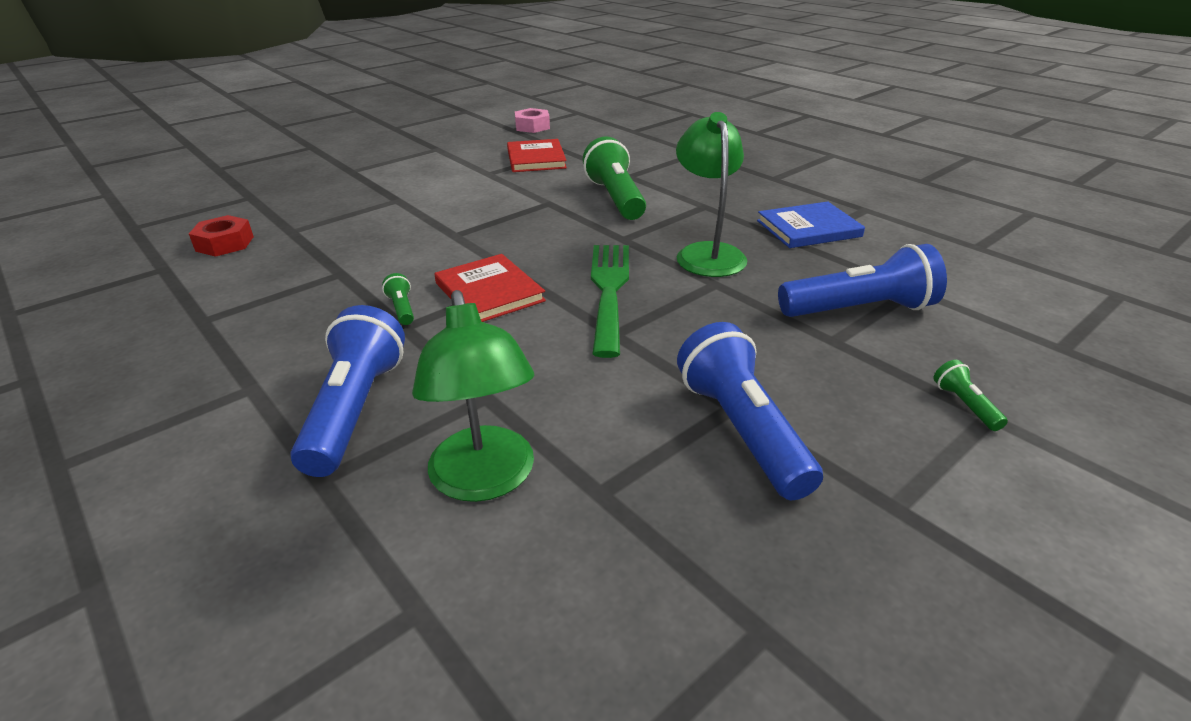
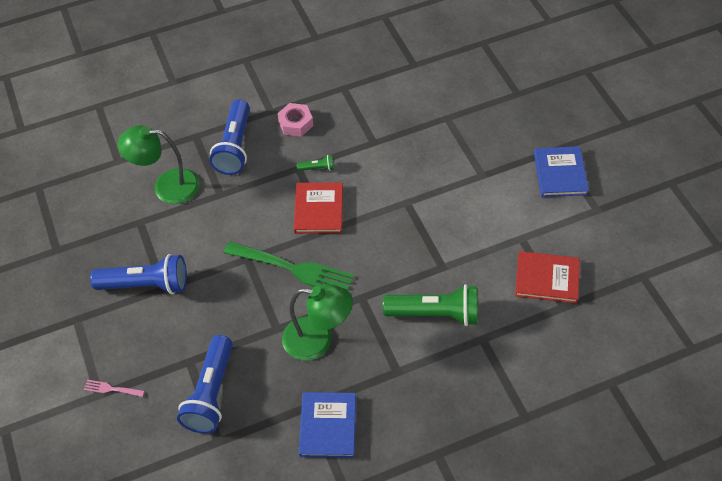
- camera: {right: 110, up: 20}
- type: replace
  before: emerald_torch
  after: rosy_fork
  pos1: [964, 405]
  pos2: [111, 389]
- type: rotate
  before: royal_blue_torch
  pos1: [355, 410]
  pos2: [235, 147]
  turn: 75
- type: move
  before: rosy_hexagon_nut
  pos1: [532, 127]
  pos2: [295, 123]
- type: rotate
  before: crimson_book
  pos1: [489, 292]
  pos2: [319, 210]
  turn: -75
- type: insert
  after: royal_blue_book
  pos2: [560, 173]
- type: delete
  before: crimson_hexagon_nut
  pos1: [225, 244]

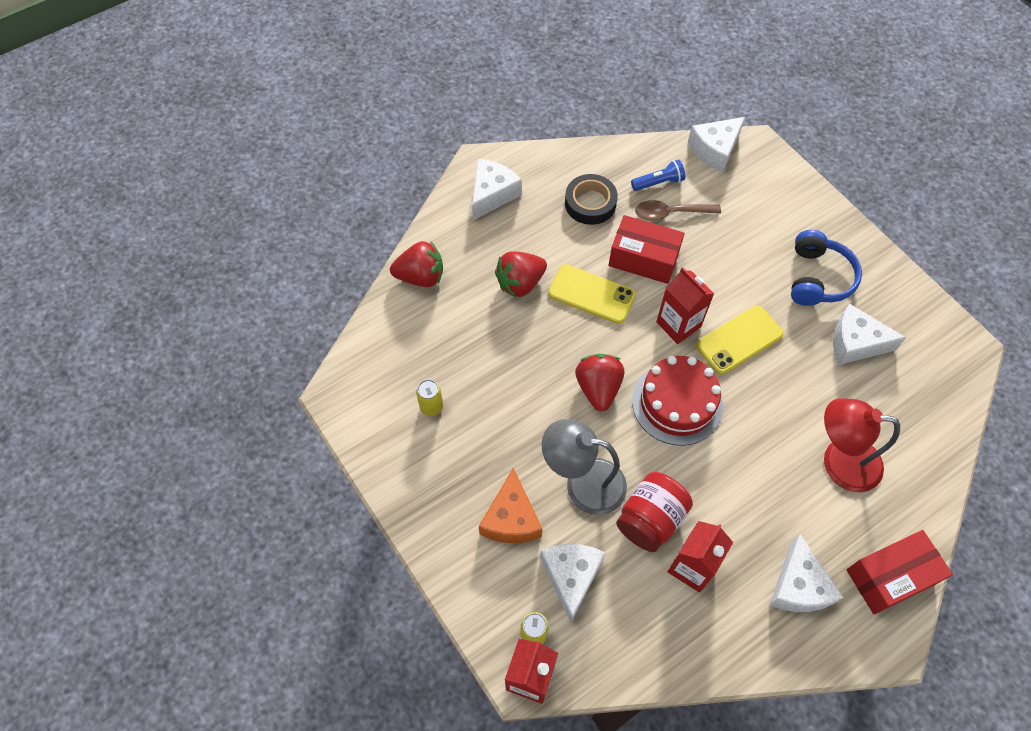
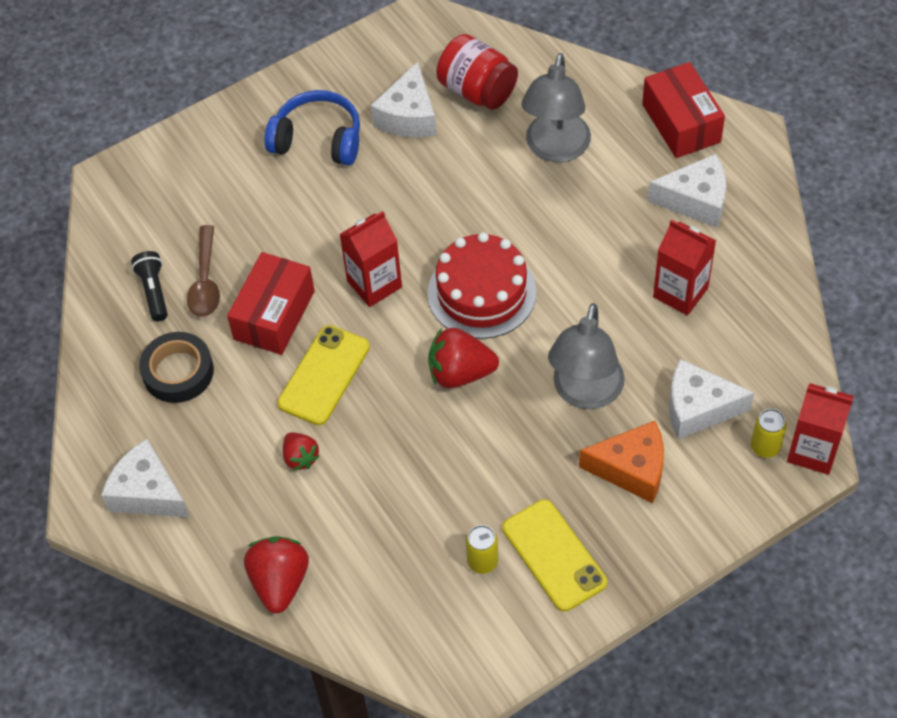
- camera: {right: -85, up: -5}
- type: recolor
  before: royal_blue_torch
  after: ebony_torch
  pos1: [658, 182]
  pos2: [154, 291]
- type: resize
  before: crimson_toy_strawberry
  pos1: [520, 283]
  pos2: [300, 457]
  scale: 0.6
- type: move
  before: crimson_jar
  pos1: [650, 519]
  pos2: [477, 91]
- type: move
  before: yellow_mobile_phone
  pos1: [739, 340]
  pos2: [554, 555]
- type: recolor
  before: crimson_desk_lamp
  after: grey_desk_lamp
  pos1: [839, 462]
  pos2: [555, 149]
- type: delete
  before: white_cheese
  pos1: [715, 150]

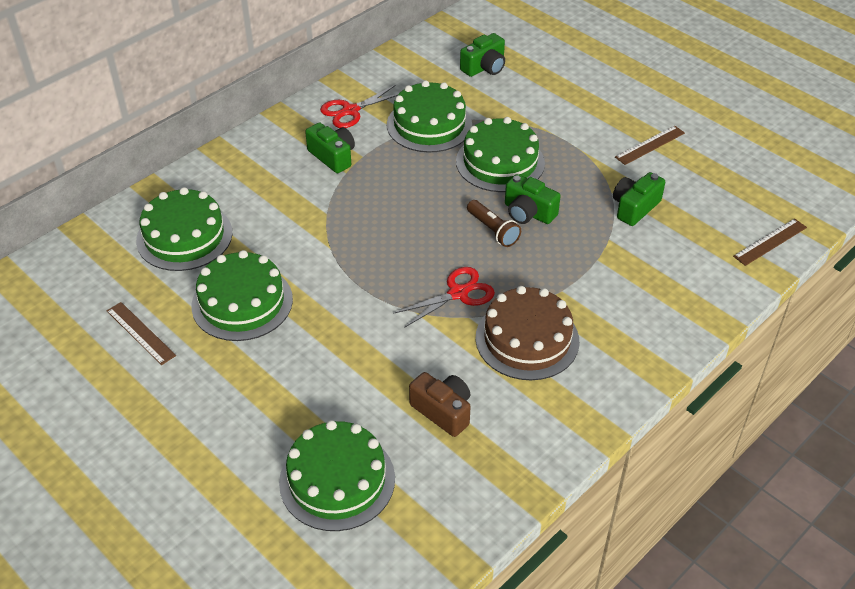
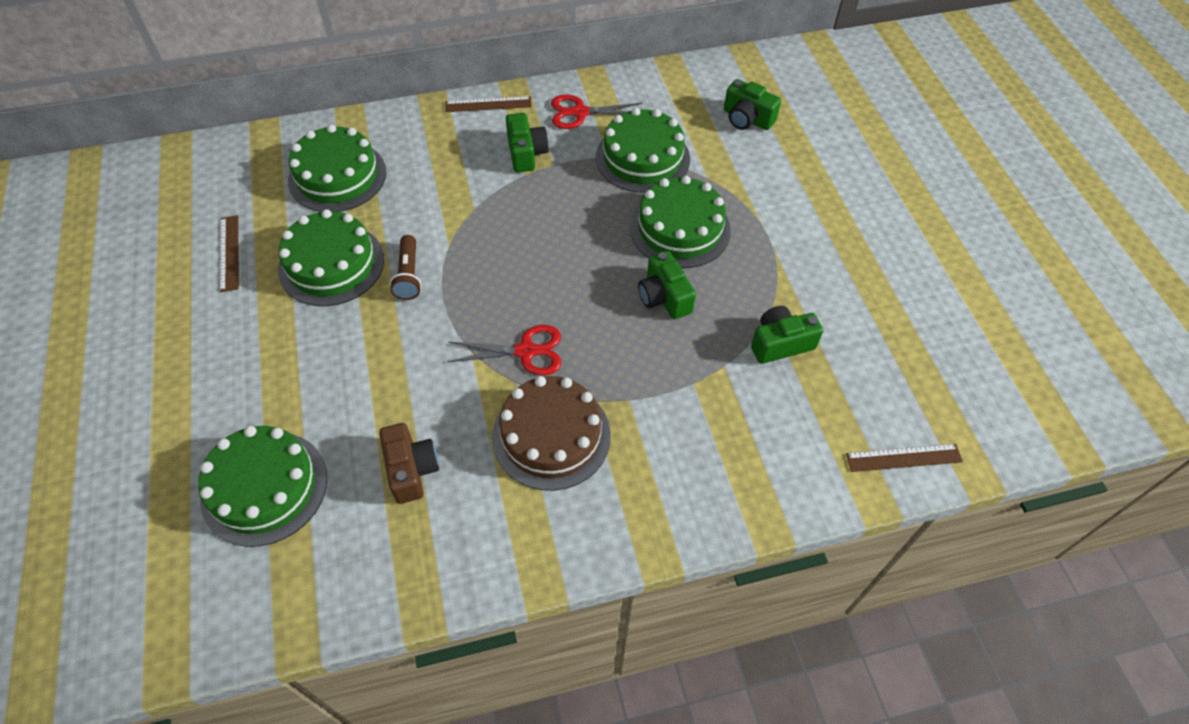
- camera: {right: 30, up: 10}
- type: move
  before: russet_torch
  pos1: [493, 230]
  pos2: [409, 275]
- type: move
  before: russet_measuring_stick
  pos1: [650, 145]
  pos2: [488, 104]
- type: rotate
  before: emerald_photo_camera
  pos1: [484, 67]
  pos2: [747, 119]
  turn: 45

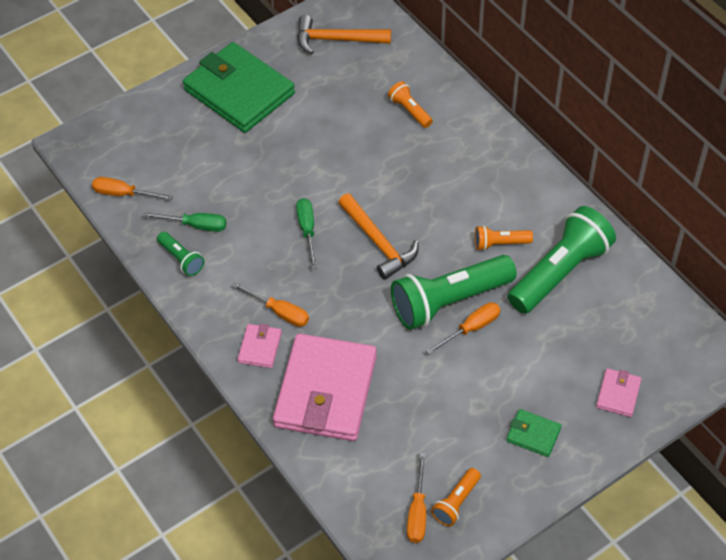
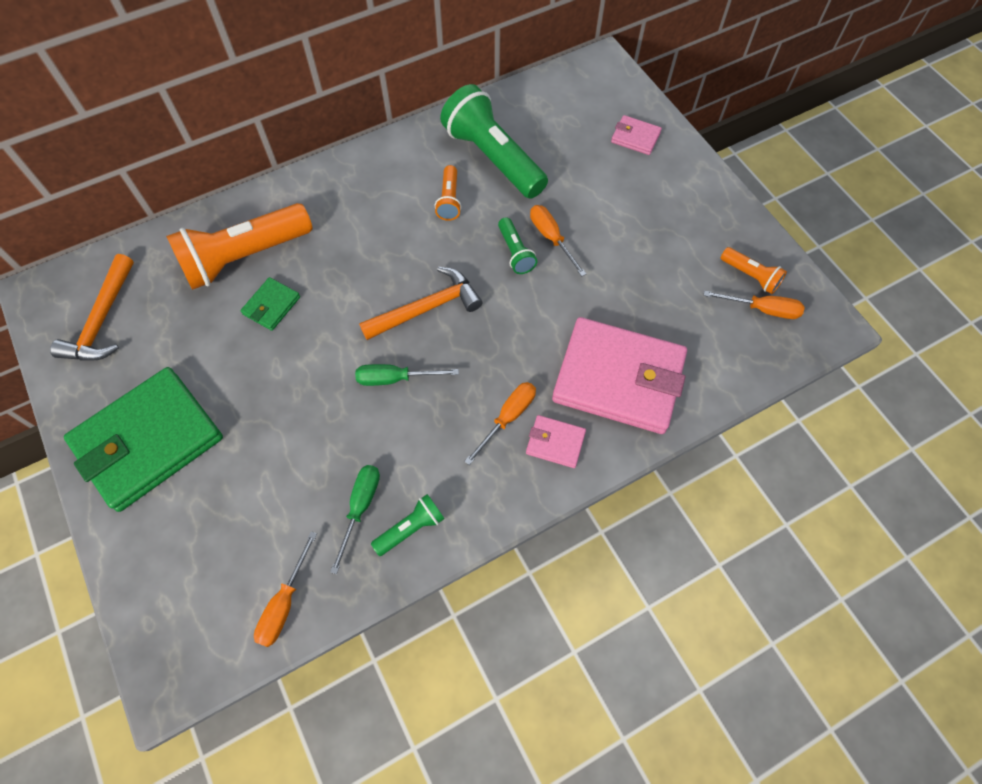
- camera: {right: -85, up: 10}
- type: resize
  before: bright_orange_torch
  pos1: [410, 111]
  pos2: [244, 257]
  scale: 2.13
- type: move
  before: emerald_billfold
  pos1: [533, 434]
  pos2: [271, 306]
- type: resize
  before: emerald_torch
  pos1: [449, 301]
  pos2: [515, 252]
  scale: 0.47

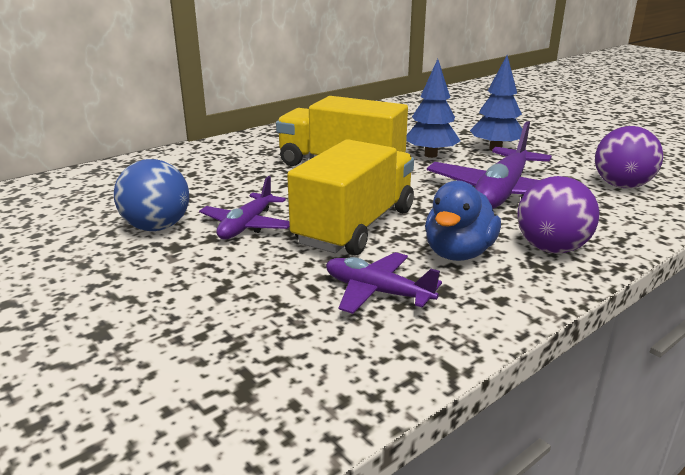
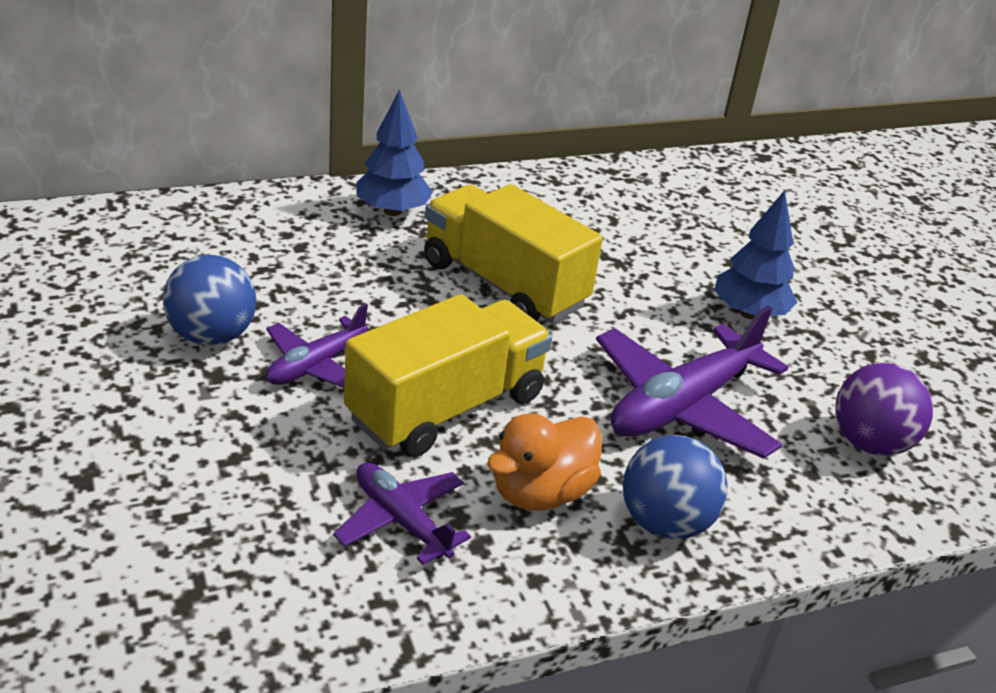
- camera: {right: 15, up: 10}
- type: move
  before: royal_blue_toy_tree
  pos1: [430, 155]
  pos2: [392, 211]
- type: recolor
  before: royal_blue_duck
  after: bright_orange_duck
  pos1: [458, 253]
  pos2: [541, 493]
- type: recolor
  before: violet_sphere
  after: royal_blue_sphere
  pos1: [551, 248]
  pos2: [665, 523]

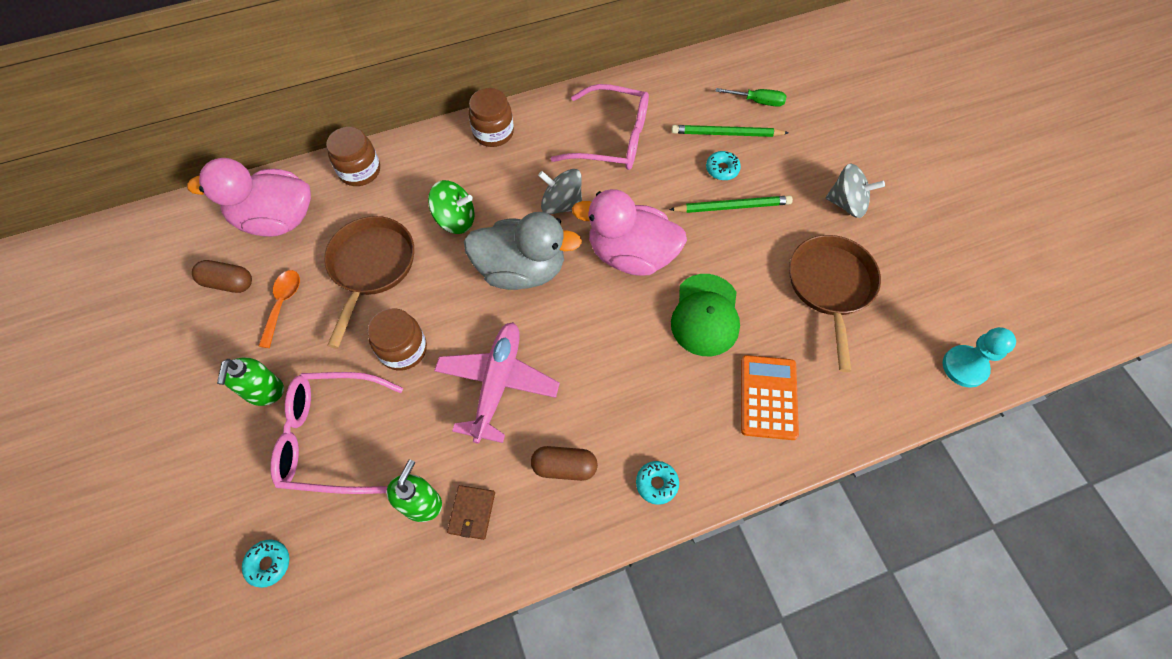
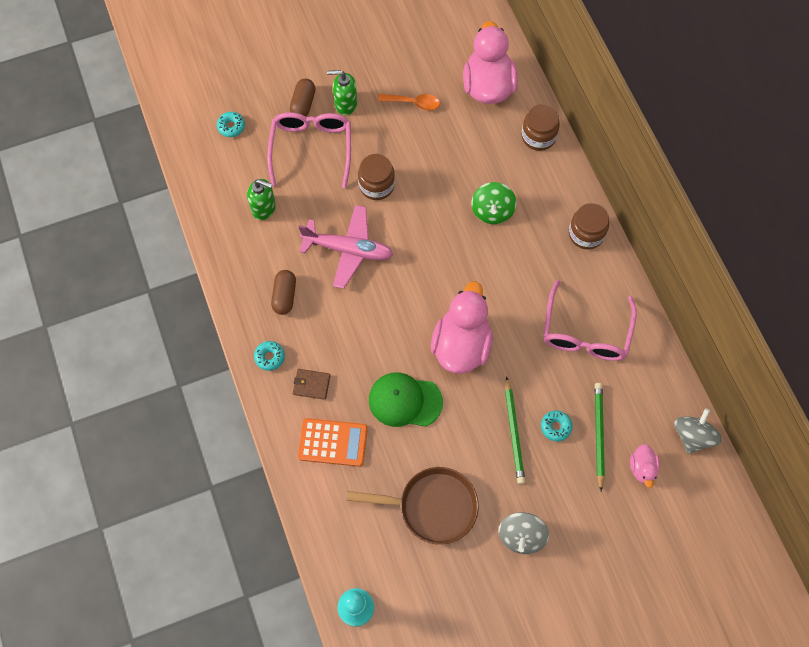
- camera: {right: 90, up: 5}
- type: move
  before: russet_capsule
  pos1: [228, 283]
  pos2: [303, 104]
- type: move
  before: russet_billfold
  pos1: [472, 513]
  pos2: [311, 385]
- type: replace
  before: emerald_hand_screwdriver
  after: rosy_duck
  pos1: [757, 101]
  pos2: [642, 468]
- type: move
  before: grey_spinning_top
  pos1: [561, 204]
  pos2: [692, 436]
- type: delete
  before: russet_pan
  pos1: [371, 267]
- type: delete
  before: grey_duck
  pos1: [521, 270]

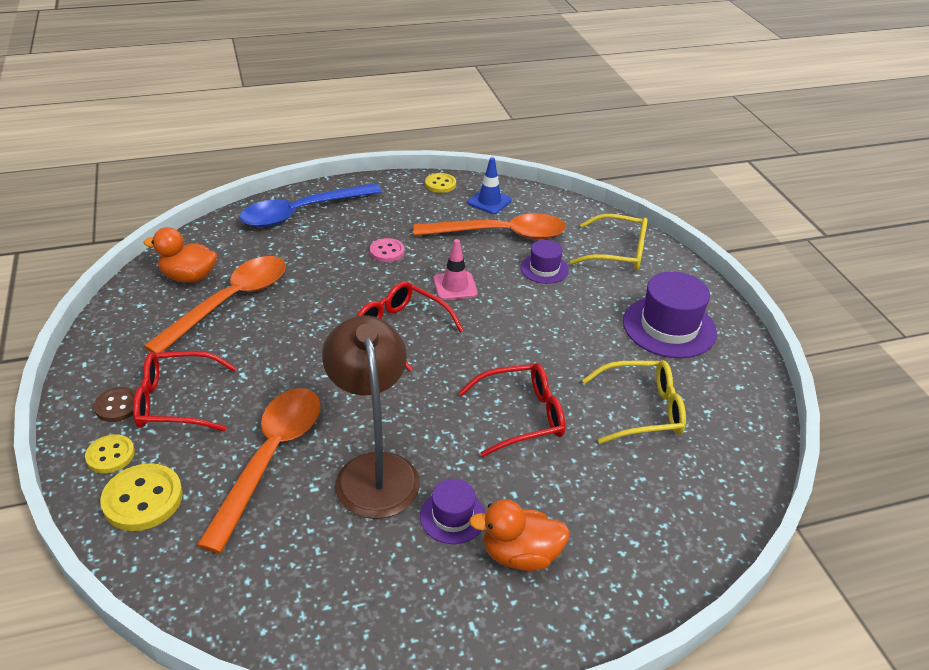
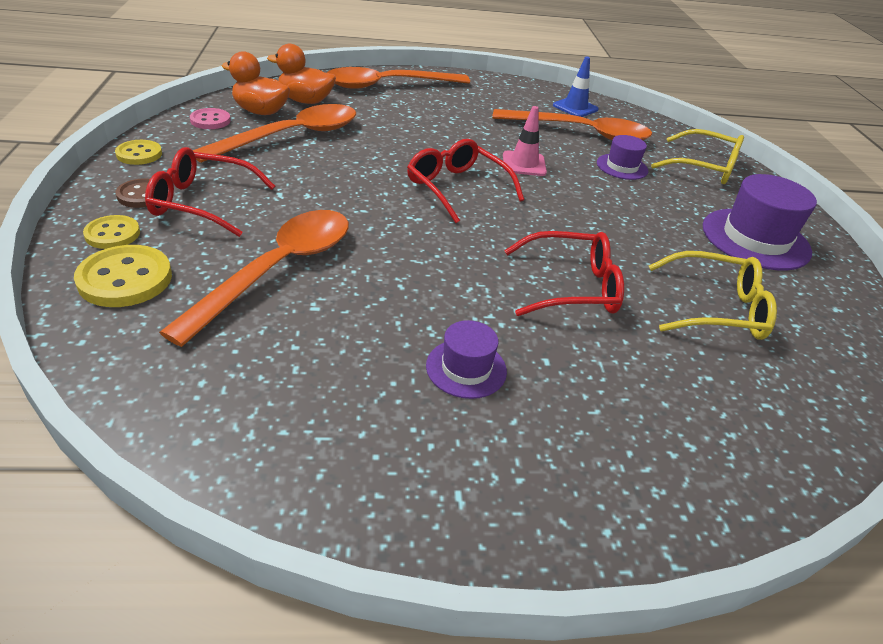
- camera: {right: 10, up: 0}
- type: move
  before: yellow_button
  pos1: [440, 184]
  pos2: [139, 154]
- type: move
  before: rosy_button
  pos1: [387, 251]
  pos2: [210, 120]
- type: move
  before: bright_orange_duck
  pos1: [520, 555]
  pos2: [305, 101]
- type: recolor
  before: royal_blue_tablespoon
  after: bright_orange_tablespoon
  pos1: [302, 212]
  pos2: [388, 85]
- type: delete
  before: russet_desk_lamp
  pos1: [374, 470]

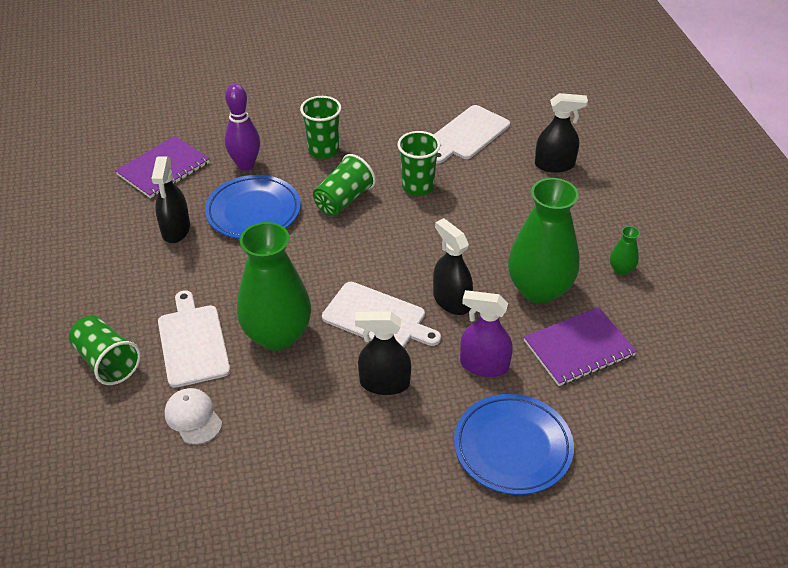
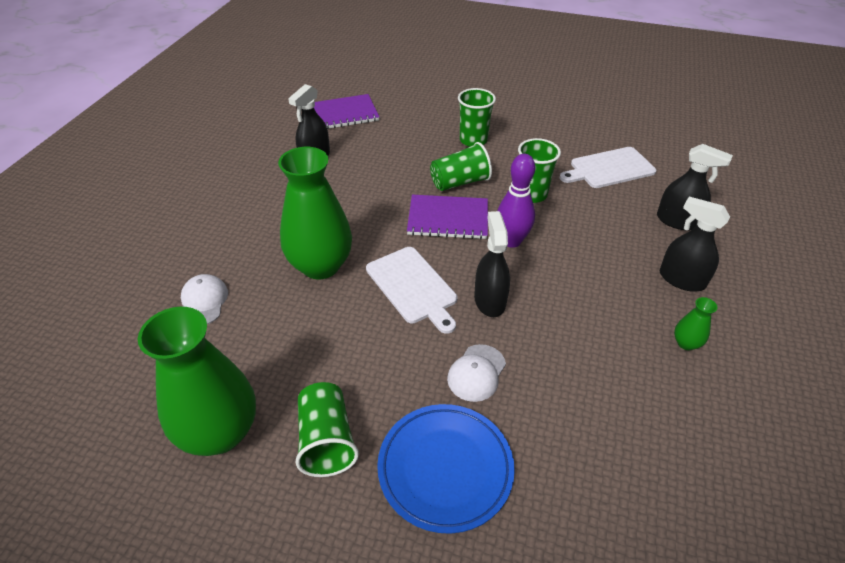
- camera: {right: 30, up: 0}
- type: move
  before: emerald_flower_vase
  pos1: [539, 289]
  pos2: [220, 432]
- type: move
  before: emerald_tumbler
  pos1: [107, 362]
  pos2: [326, 440]
- type: move
  before: violet_notepad
  pos1: [579, 348]
  pos2: [448, 219]
- type: replace
  before: violet_spray_bottle
  after: white_baseball_cap
  pos1: [484, 365]
  pos2: [476, 373]
- type: move
  before: violet_tenpin
  pos1: [245, 165]
  pos2: [511, 241]
- type: move
  before: ebony_spray_bottle
  pos1: [384, 383]
  pos2: [681, 279]
- type: delete
  before: white_chopping_board
  pos1: [192, 342]
- type: delete
  before: royal_blue_dinner_plate
  pos1: [253, 211]

